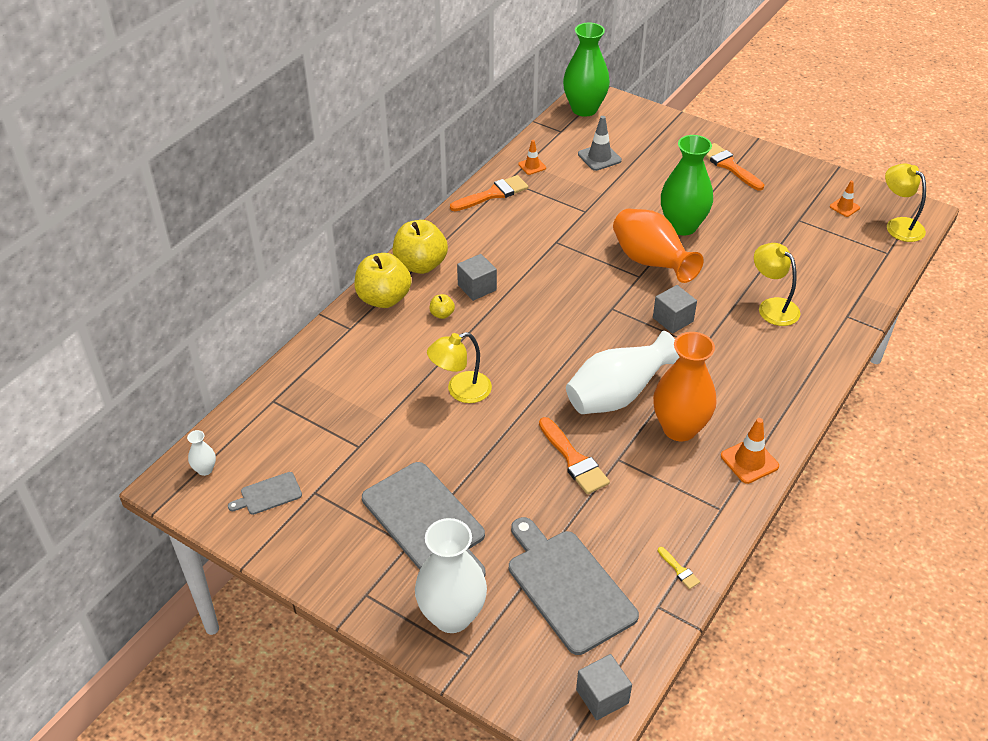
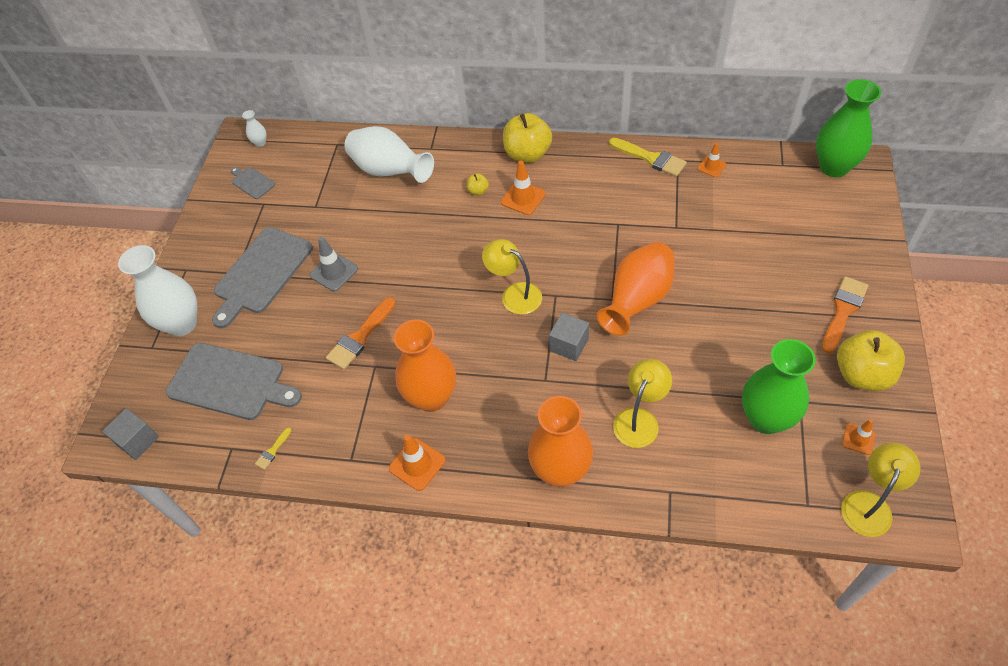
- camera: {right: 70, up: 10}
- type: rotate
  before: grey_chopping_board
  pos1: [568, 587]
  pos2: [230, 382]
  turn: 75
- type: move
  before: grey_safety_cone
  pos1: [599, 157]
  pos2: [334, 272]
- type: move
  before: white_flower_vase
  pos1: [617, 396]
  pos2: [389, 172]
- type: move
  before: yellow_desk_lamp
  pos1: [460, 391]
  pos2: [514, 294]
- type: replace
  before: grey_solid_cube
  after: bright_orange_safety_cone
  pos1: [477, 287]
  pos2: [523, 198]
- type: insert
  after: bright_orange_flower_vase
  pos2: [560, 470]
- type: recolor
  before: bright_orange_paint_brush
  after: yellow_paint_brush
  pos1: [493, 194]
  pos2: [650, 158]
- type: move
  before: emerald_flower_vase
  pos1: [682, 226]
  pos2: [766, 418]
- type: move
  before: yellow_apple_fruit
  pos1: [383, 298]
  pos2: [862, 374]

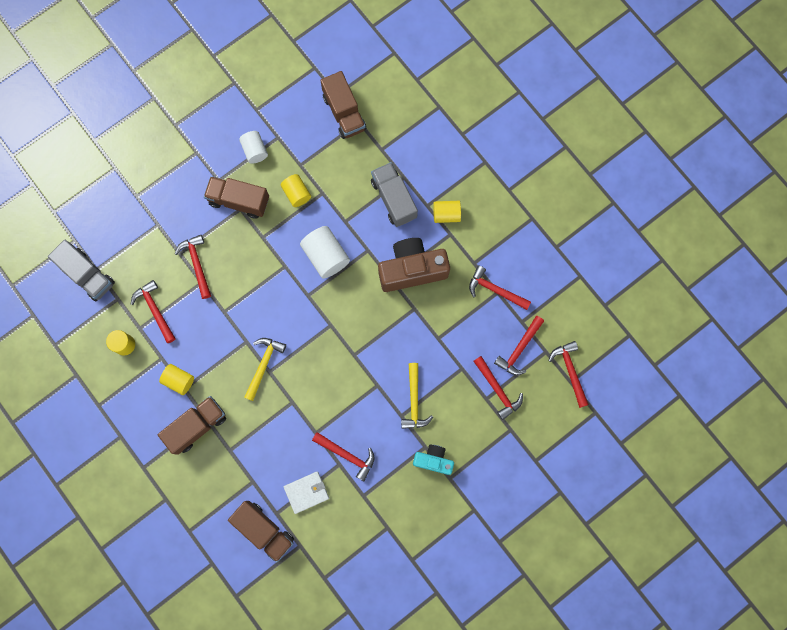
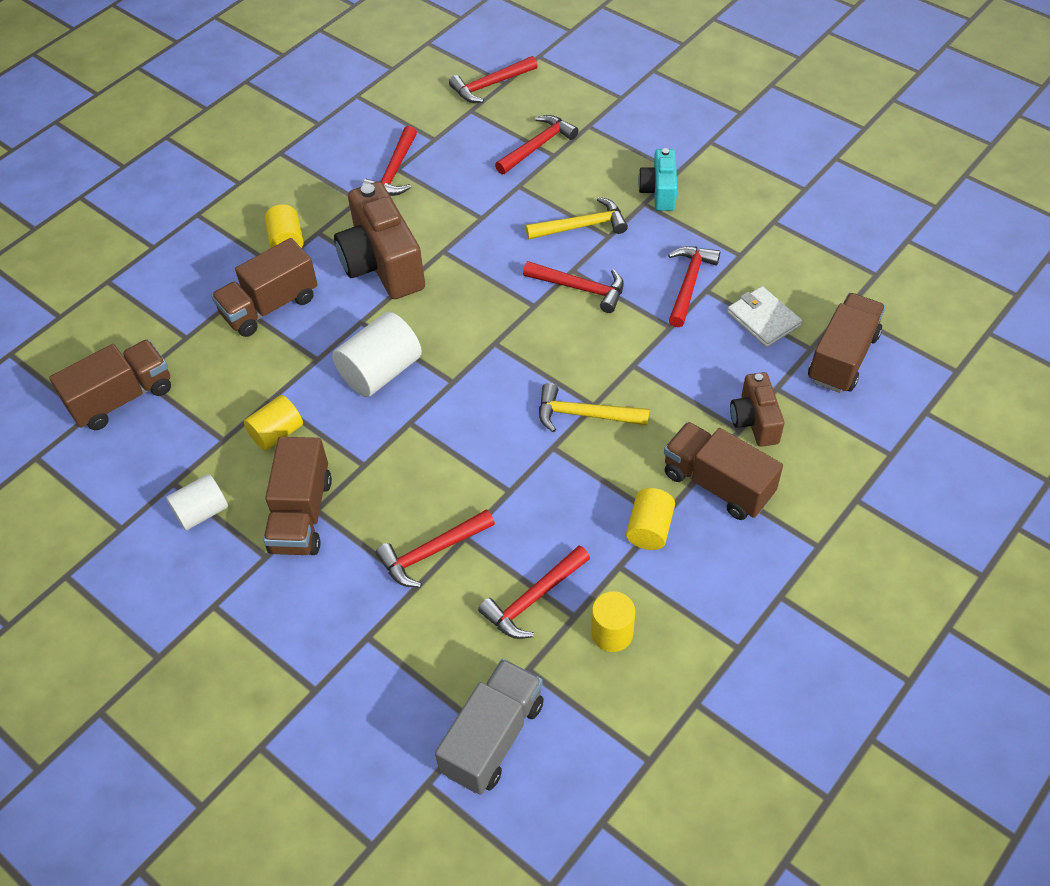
- camera: {right: -100, up: -25}
- type: recolor
  before: grey_lorry
  after: russet_lorry
  pos1: [394, 199]
  pos2: [270, 306]
- type: move
  before: crimson_carpenter's_hammer
  pos1: [519, 349]
  pos2: [580, 288]
- type: insert
  after: russet_photo_camera
  pos2: [754, 421]

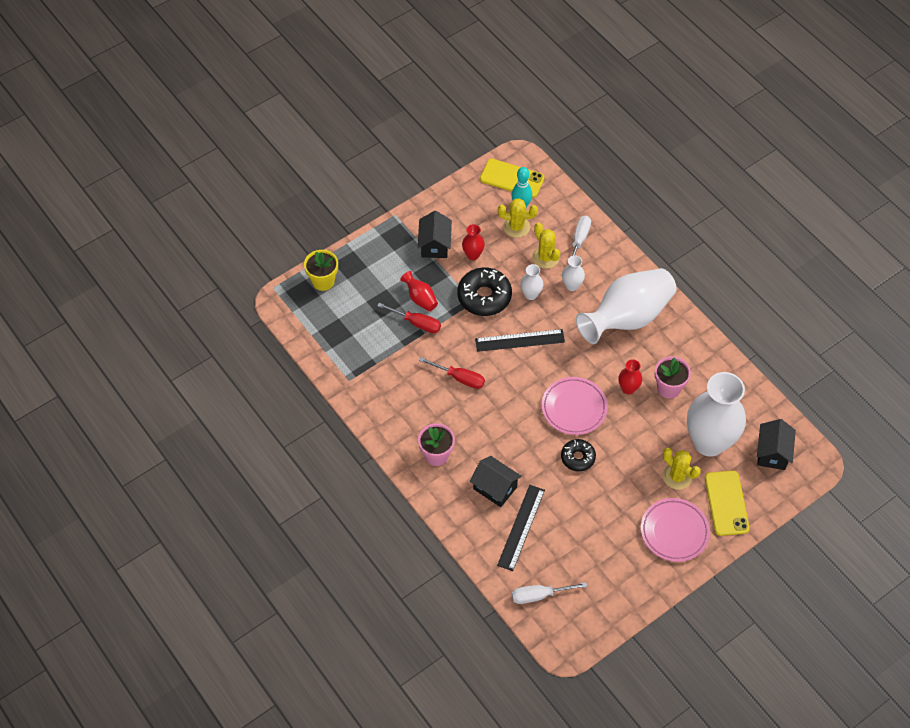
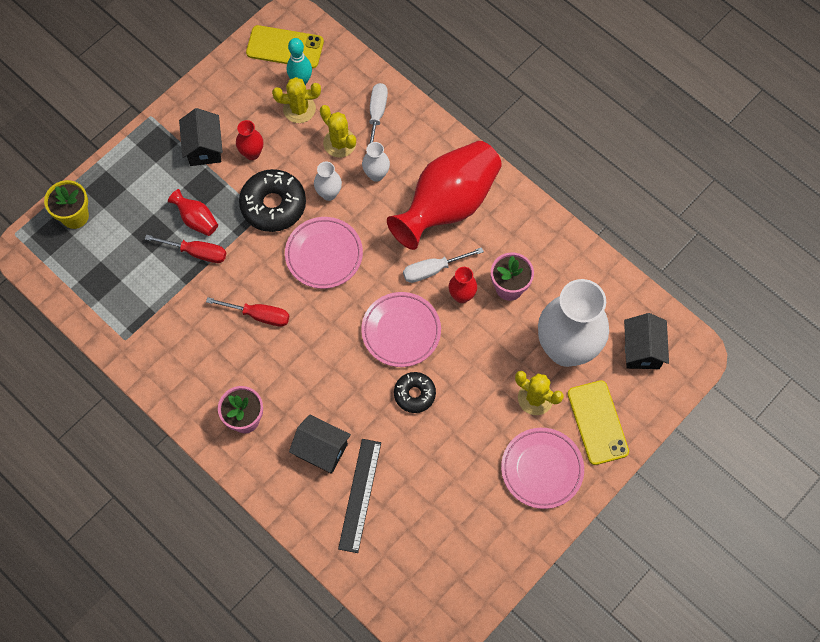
- camera: {right: -10, up: 10}
- type: replace
  before: ebony_measuring_stick
  after: rosy_dinner_plate
  pos1: [519, 340]
  pos2: [324, 255]
- type: recolor
  before: white_flower_vase
  after: crimson_flower_vase
  pos1: [627, 317]
  pos2: [447, 205]
- type: move
  before: white_hand_screwdriver
  pos1: [538, 595]
  pos2: [432, 270]

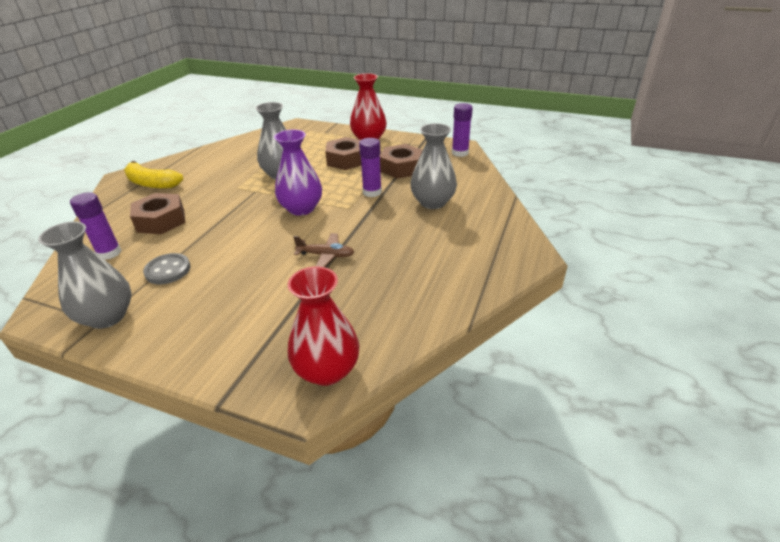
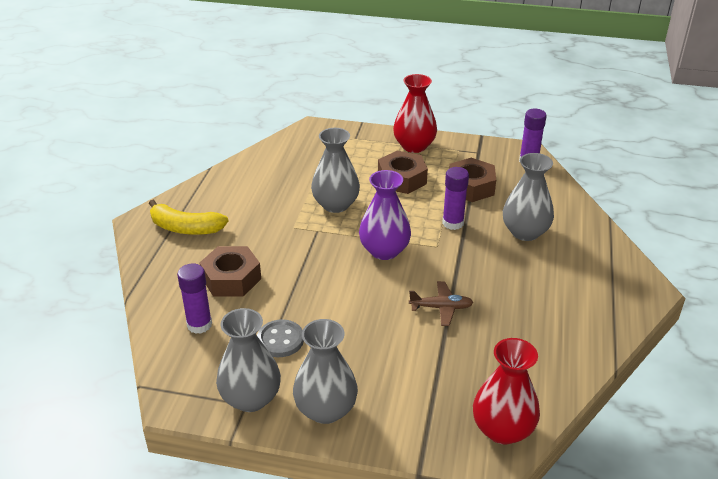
- camera: {right: -10, up: 0}
- type: insert
  after: grey_flower_vase
  pos2: [326, 409]

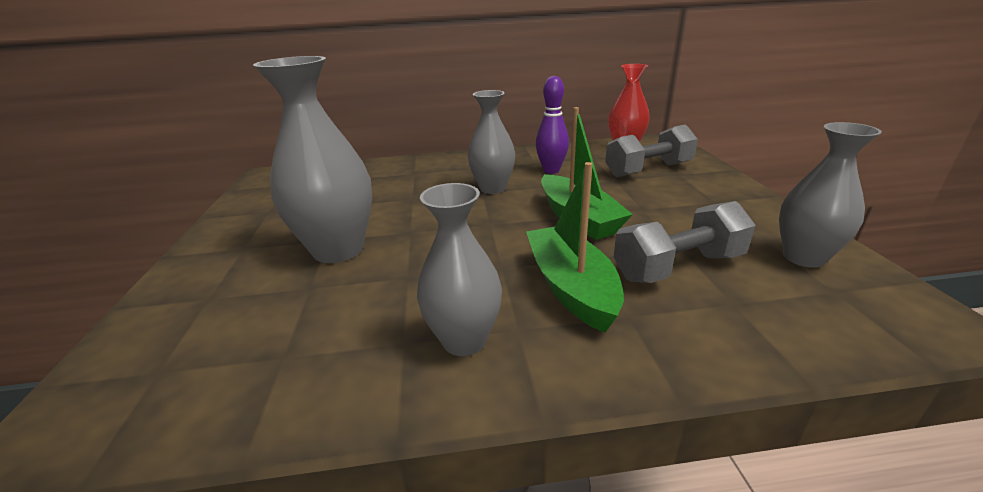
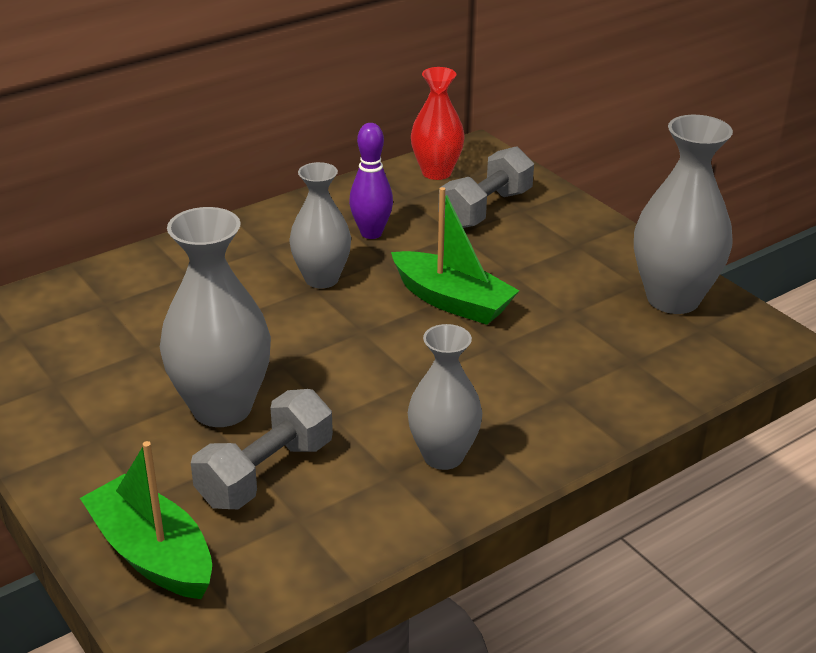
- camera: {right: -30, up: 5}
- type: move
  before: emerald_toy_boat
  pos1: [571, 287]
  pos2: [152, 554]
- type: move
  before: grey_free_weight
  pos1: [678, 267]
  pos2: [266, 473]
- type: resize
  before: grey_flower_vase
  pos1: [803, 257]
  pos2: [673, 299]
  scale: 1.52

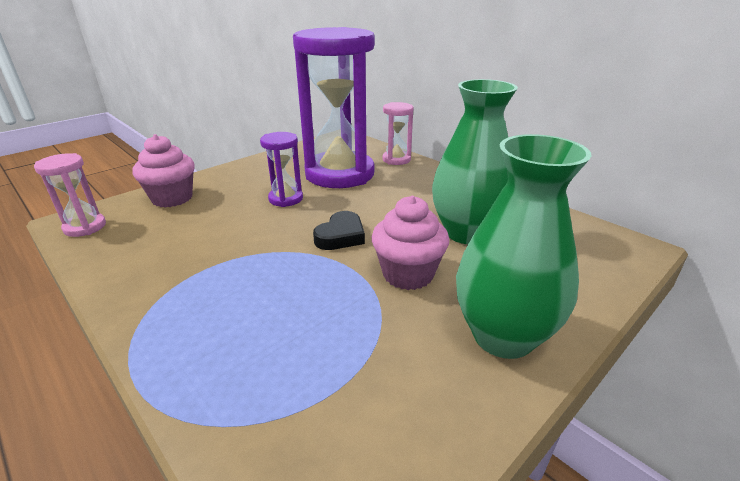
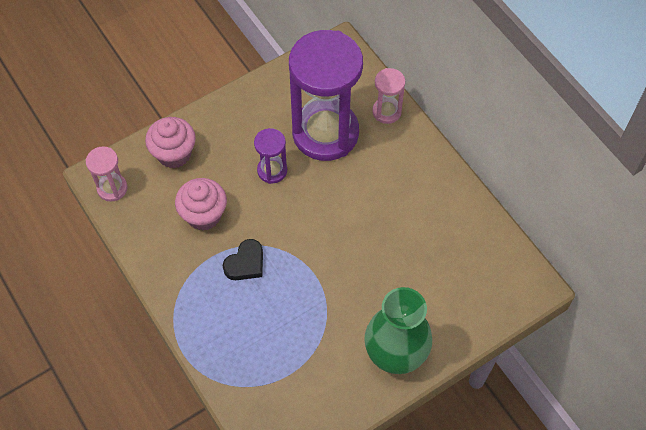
- camera: {right: 10, up: 30}
- type: move
  before: rosy_fairy_cake
  pos1: [408, 274]
  pos2: [204, 215]
- type: move
  before: ebony_heart
  pos1: [341, 236]
  pos2: [245, 263]
- type: delete
  before: emerald_flower_vase
  pos1: [467, 233]

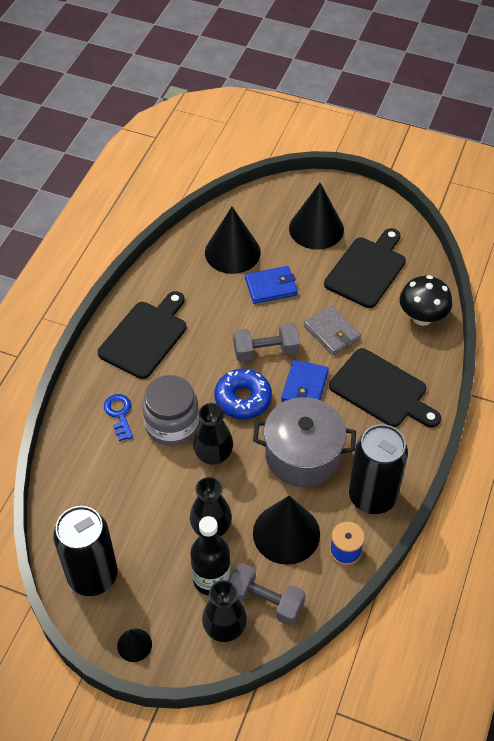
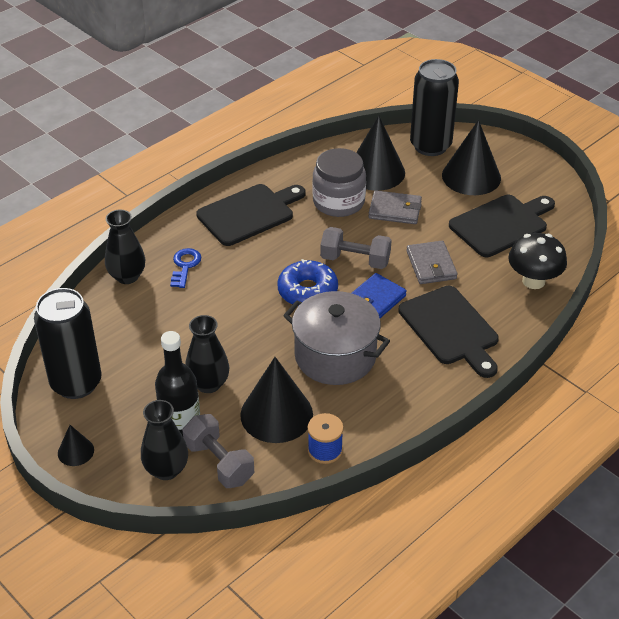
- camera: {right: 25, up: -10}
- type: move
  before: ebony_flower_vase
  pos1: [213, 455]
  pos2: [127, 276]
- type: move
  before: grey_jar
  pos1: [172, 424]
  pos2: [338, 202]
- type: recolor
  before: royal_blue_billfold
  after: grey_billfold
  pos1: [271, 287]
  pos2: [395, 210]
- type: move
  before: ebony_tin
  pos1: [372, 496]
  pos2: [430, 146]

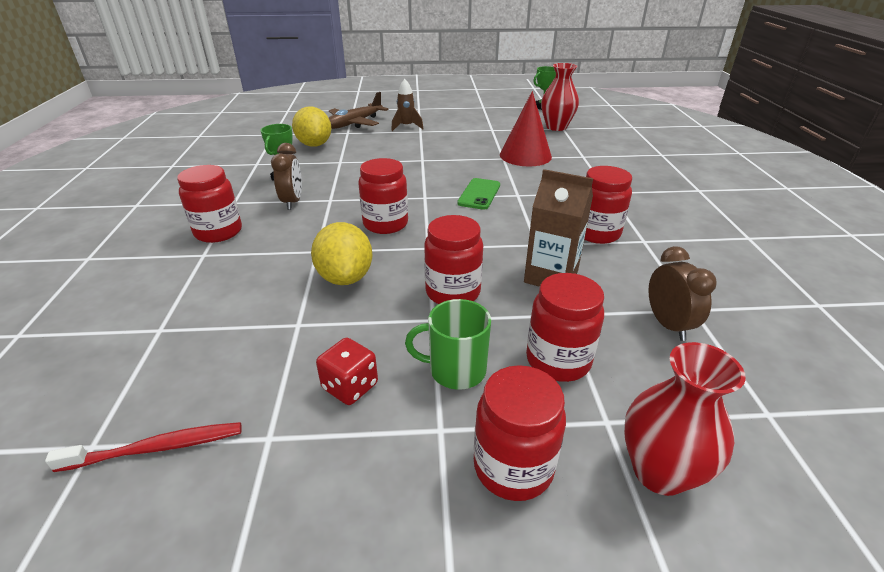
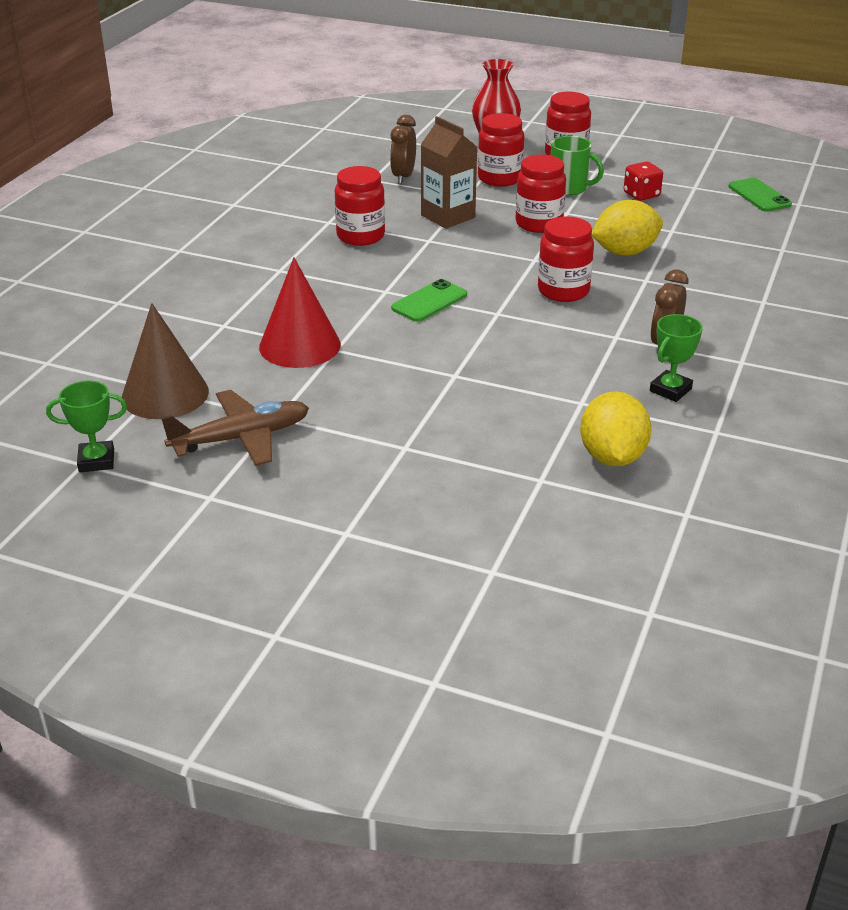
- camera: {right: -155, up: 0}
- type: replace
  before: crimson_flower_vase
  after: russet_cone_shape
  pos1: [556, 127]
  pos2: [165, 394]
- type: move
  before: russet_aeroplane
  pos1: [355, 123]
  pos2: [241, 438]
- type: rotate
  before: yellow_citrus_fruit
  pos1: [345, 277]
  pos2: [624, 252]
  turn: 60
- type: replace
  before: crimson_toothbrush
  after: emerald_mobile_phone
  pos1: [157, 448]
  pos2: [759, 196]
- type: delete
  before: crimson_jar
  pos1: [218, 232]
- type: delete
  before: russet_spaceship
  pos1: [406, 127]

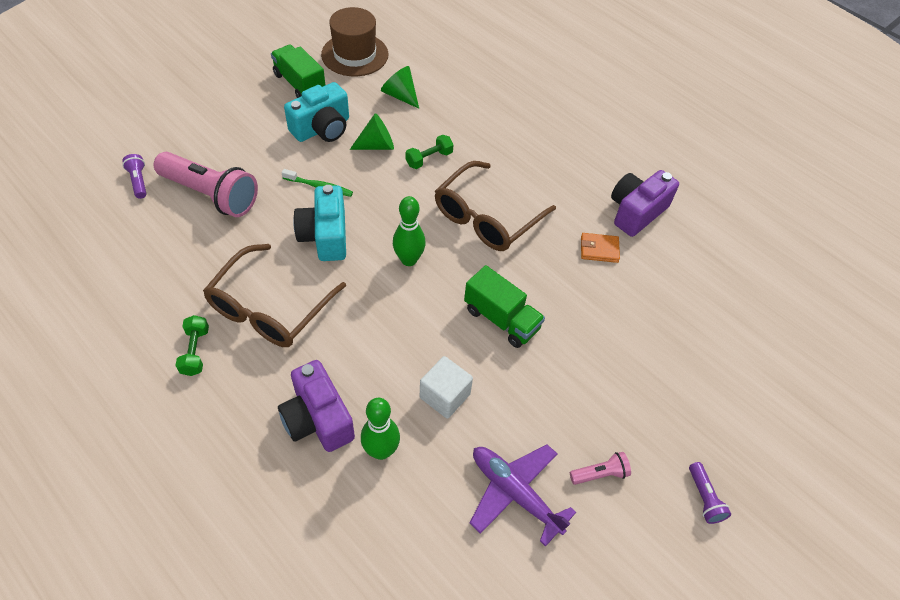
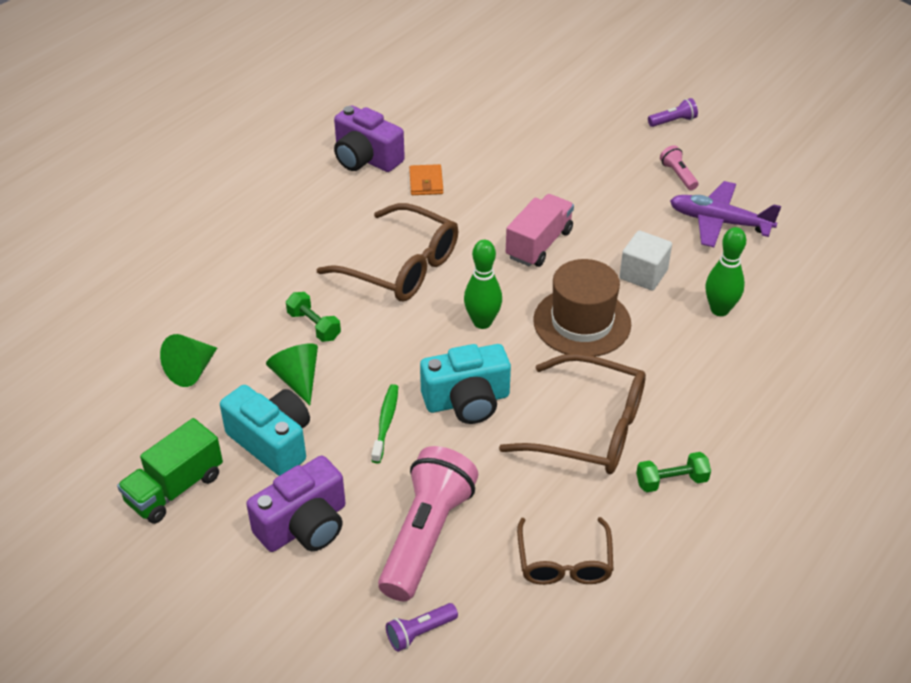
- camera: {right: -95, up: -10}
- type: move
  before: violet_photo_camera
  pos1: [317, 419]
  pos2: [304, 525]
- type: recolor
  before: emerald_lorry
  after: rosy_lorry
  pos1: [501, 319]
  pos2: [539, 244]
- type: insert
  after: russet_eyeglasses
  pos2: [564, 562]
- type: move
  before: russet_tall_hat
  pos1: [355, 54]
  pos2: [582, 322]
- type: rotate
  before: violet_aeroplane
  pos1: [514, 493]
  pos2: [719, 222]
  turn: 75

